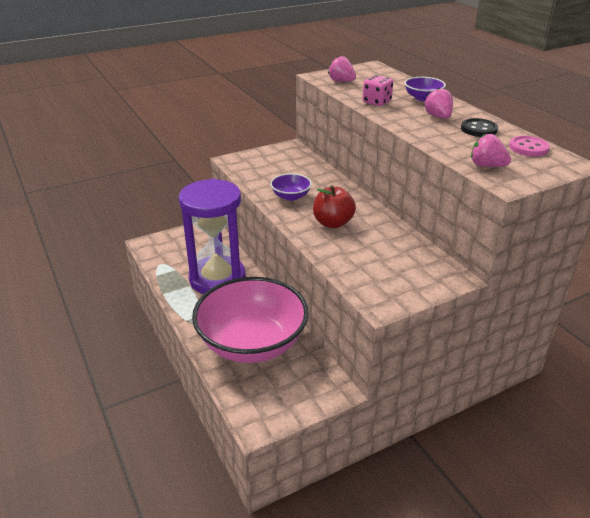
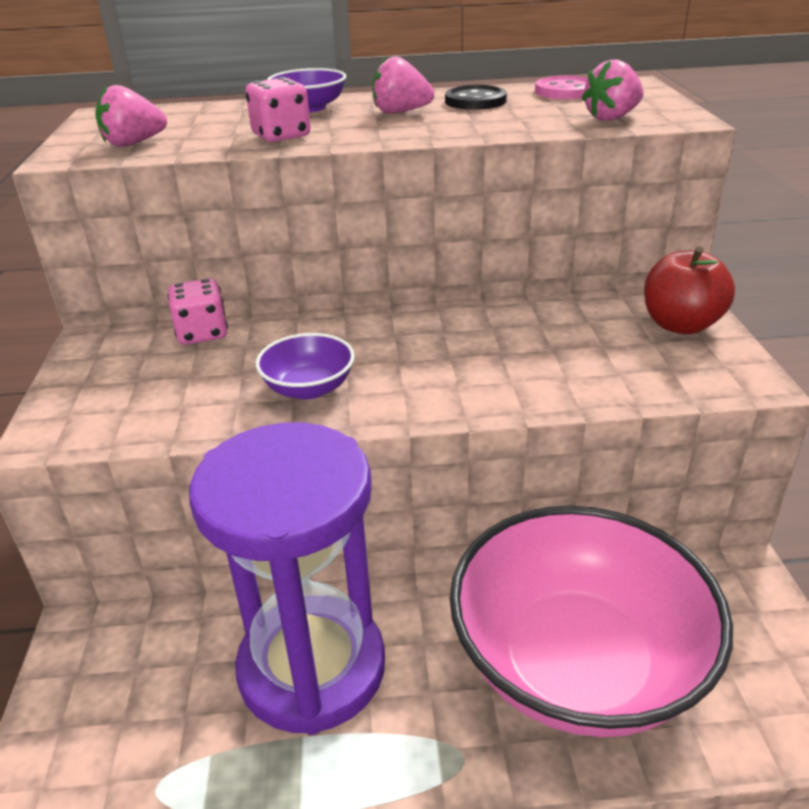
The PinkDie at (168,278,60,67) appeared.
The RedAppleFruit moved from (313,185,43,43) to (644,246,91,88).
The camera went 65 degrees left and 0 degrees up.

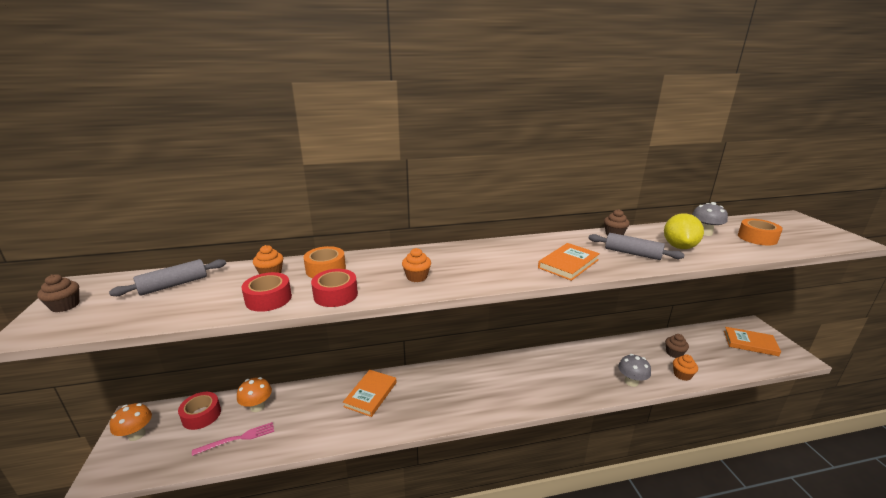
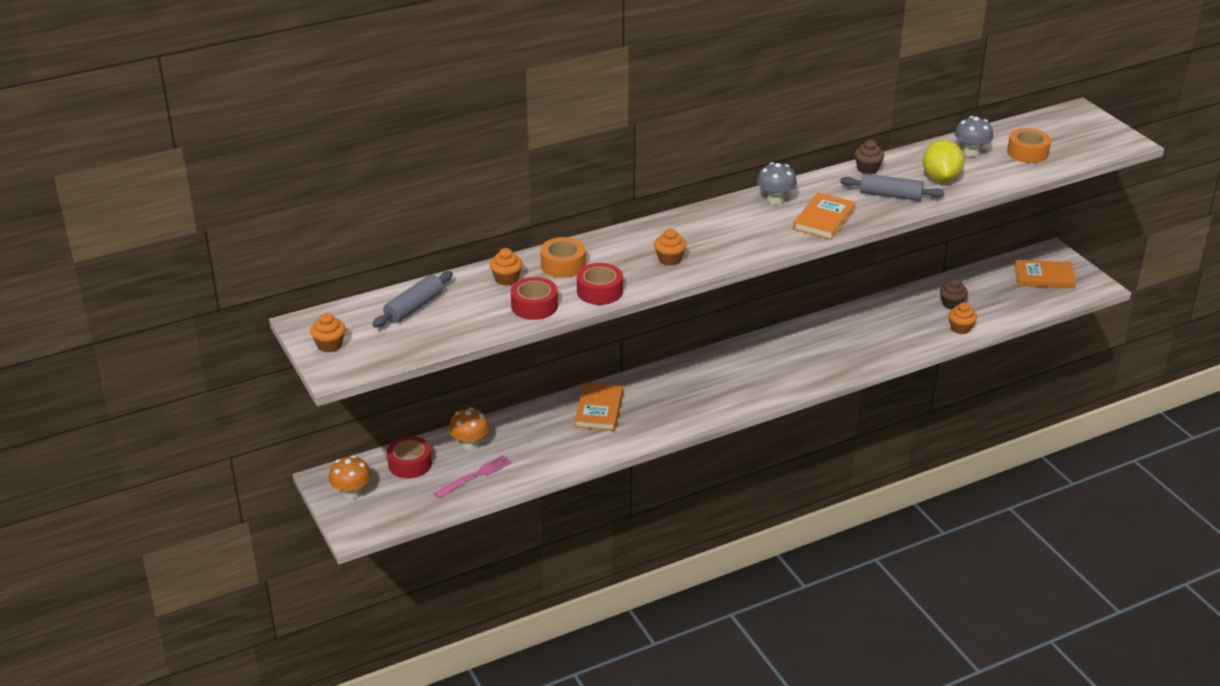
The RussetMuffin at (37,274,42,38) became the BrightOrangeMuffin at (310,313,35,40).
The AshGreyFungus moved from (618,354,33,33) to (757,162,40,43).
The camera went 15 degrees left and 10 degrees up.

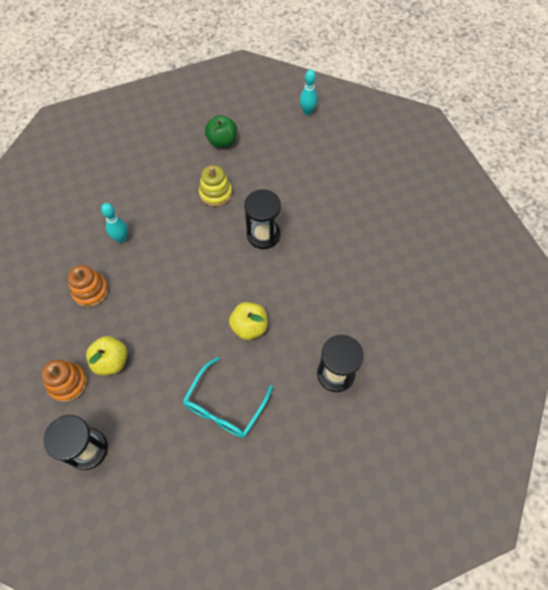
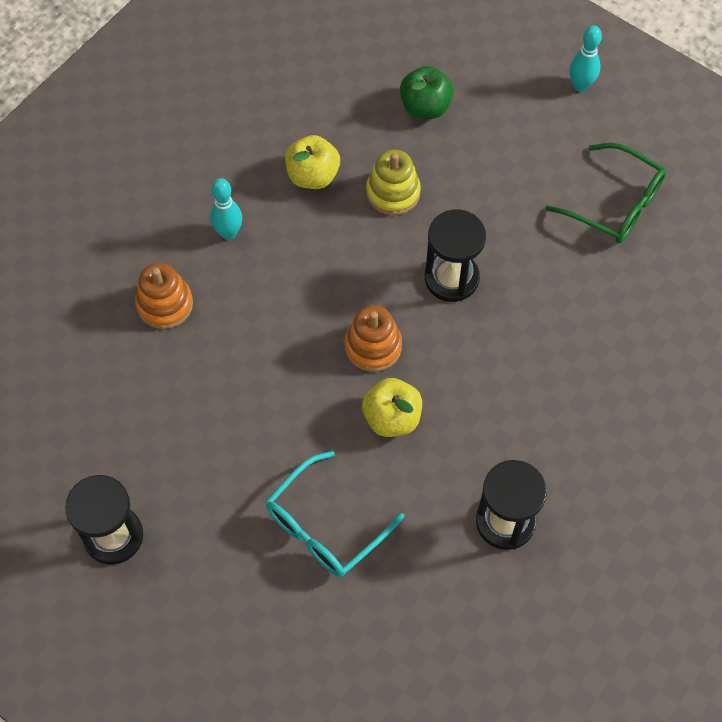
The BrightYellowAppleFruit moved from (86,336,41,39) to (285,135,55,54).
The BrightOrangeRingStacker moved from (41,360,46,42) to (345,305,57,67).
The EmeraldSpectacles at (545,143,121,100) appeared.
The camera went 15 degrees right and 0 degrees up.

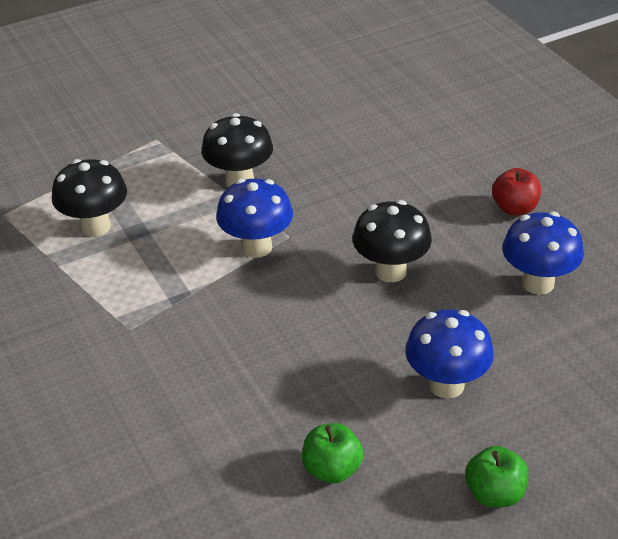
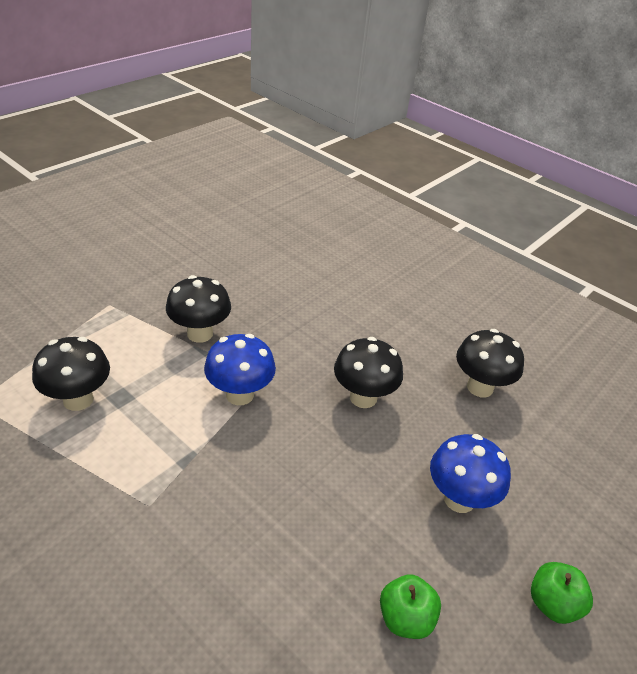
The RoyalBlueFungus at (502,212,82,83) became the BlackFungus at (456,329,68,68).
The RedAppleFruit at (492,168,49,47) disappeared.
The camera went 25 degrees left and 0 degrees up.

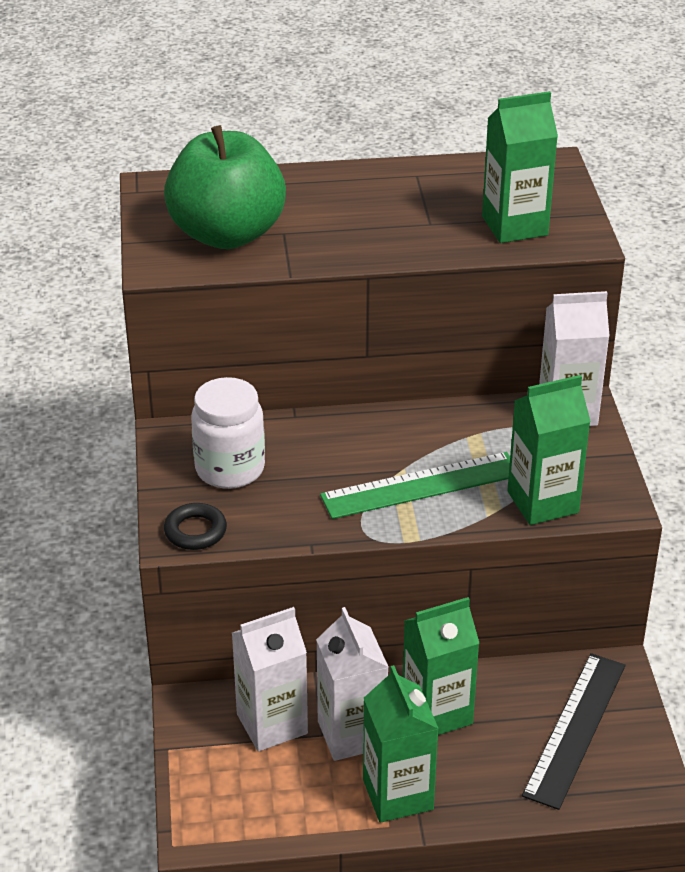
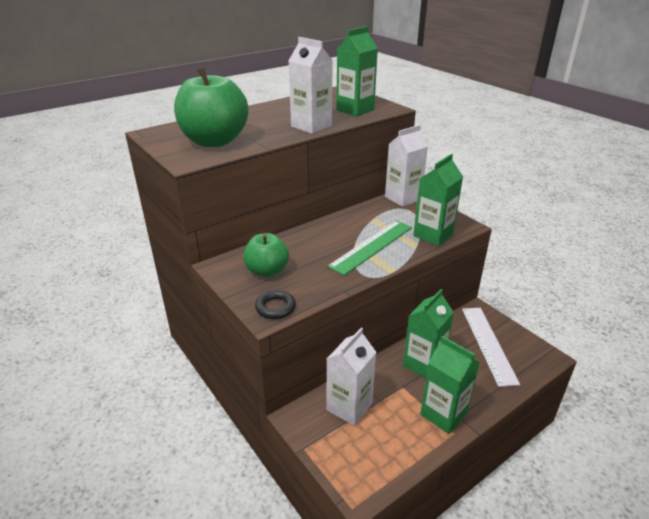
The WhiteJar at (191,377,74,112) was replaced by the EmeraldAppleFruit at (243,233,46,44).
The WhiteJuiceCarton moved from (316,607,72,154) to (289,37,44,97).
The BlackRuler at (522,653,103,157) became the WhiteRuler at (462,308,58,79).
The camera went 30 degrees left and 5 degrees down.

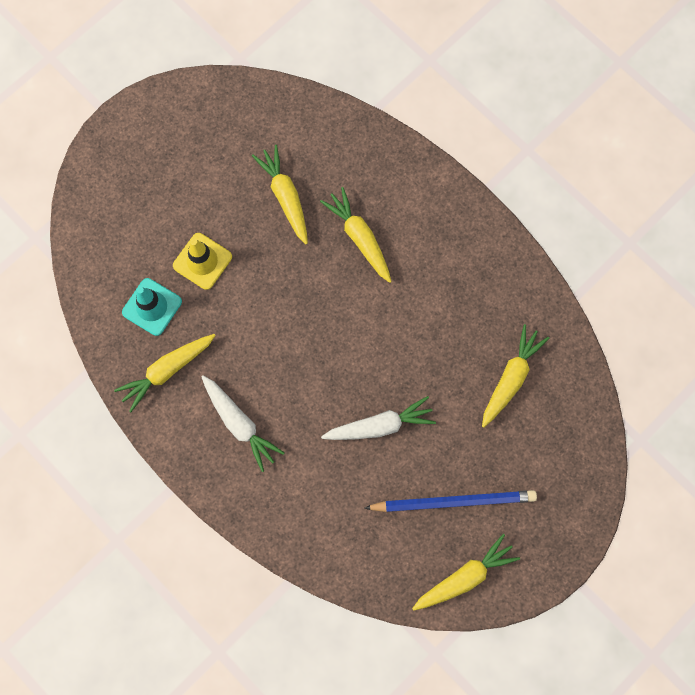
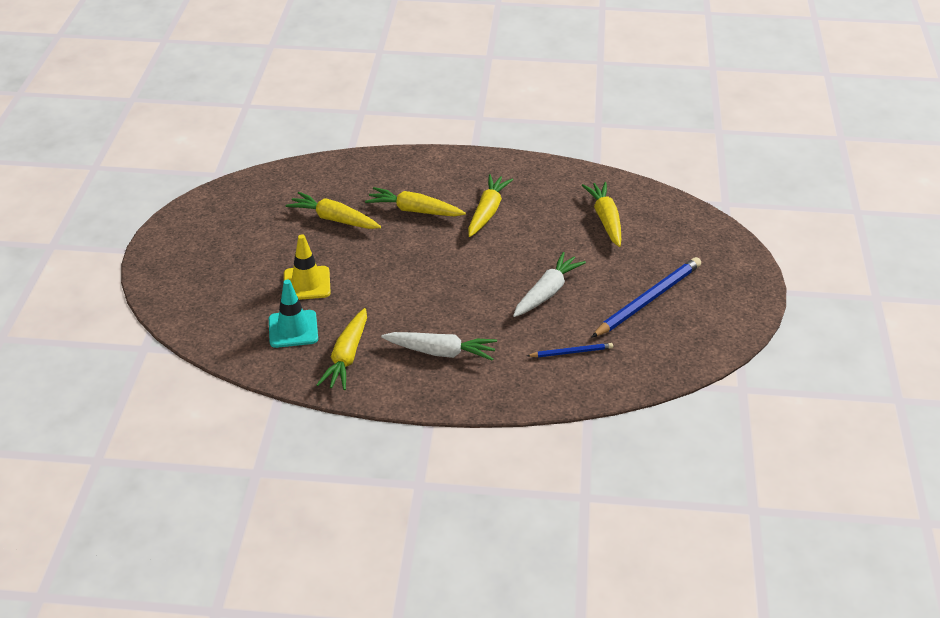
The BrightYellowCarrot moved from (412,534,108,77) to (468,174,45,63).
The RoyalBlueWoodenPencil at (527,343,86,14) appeared.
The camera went 40 degrees left and 35 degrees down.

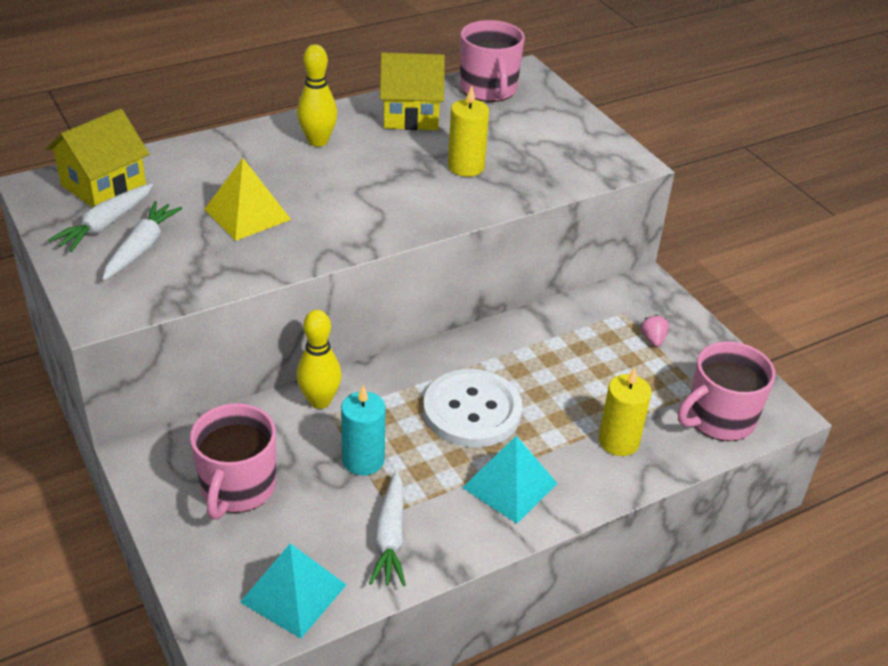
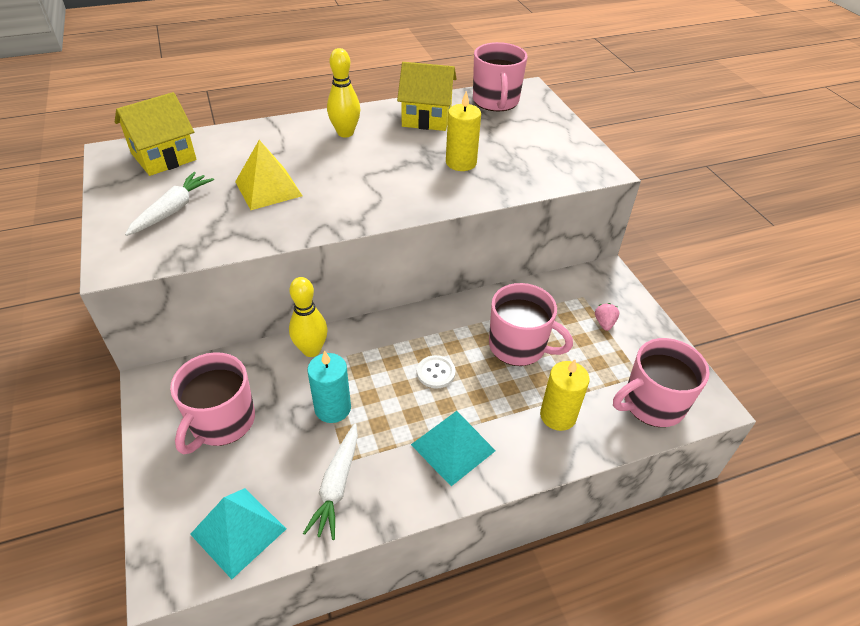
The WhiteButton at (423,369,99,78) changed to 0.46 times the size.
The PinkCoffeeMug at (489,283,84,83) appeared.
The WhiteCarrot at (48,183,105,69) disappeared.
The camera went 10 degrees right and 5 degrees up.

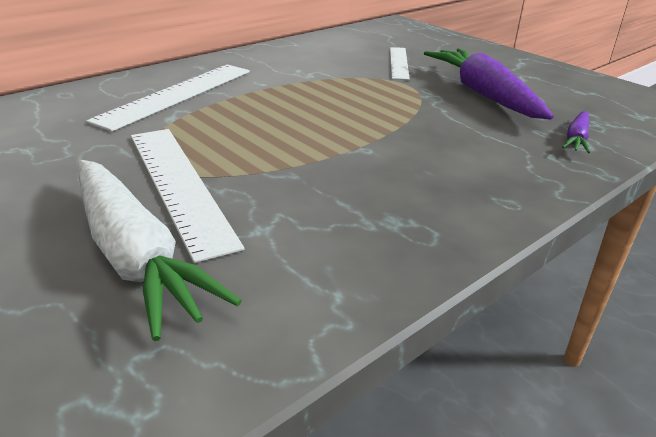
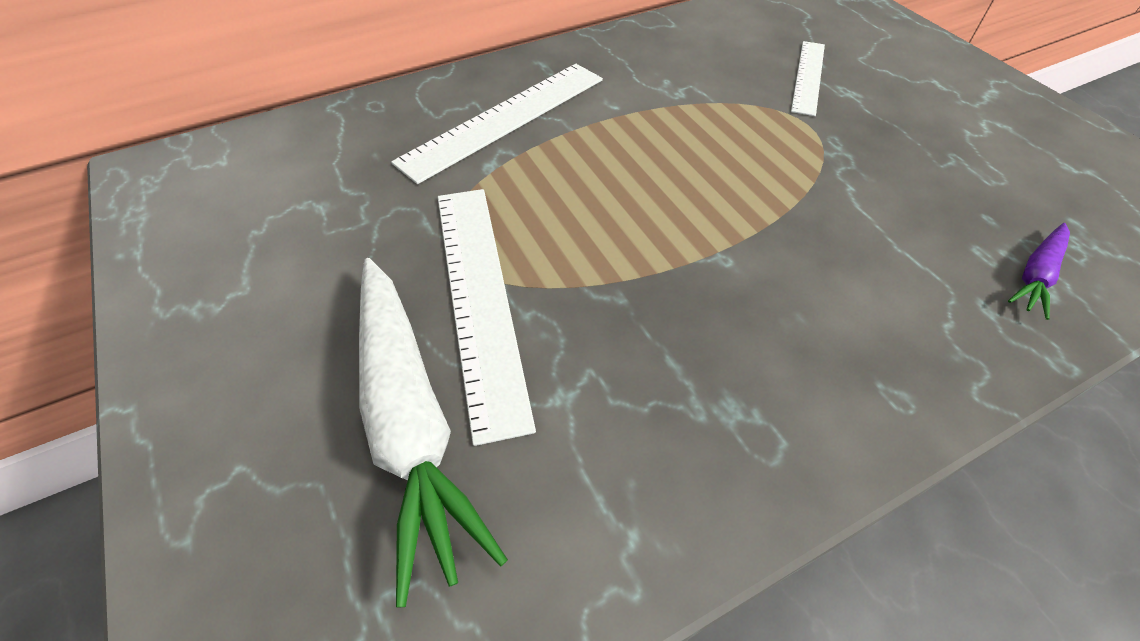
The PurpleCarrot at (424,49,130,70) disappeared.
The camera went 15 degrees right and 20 degrees up.

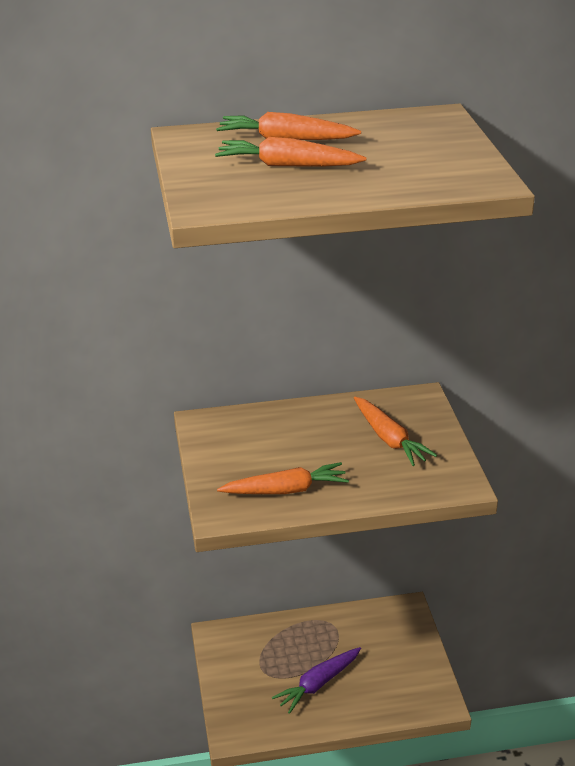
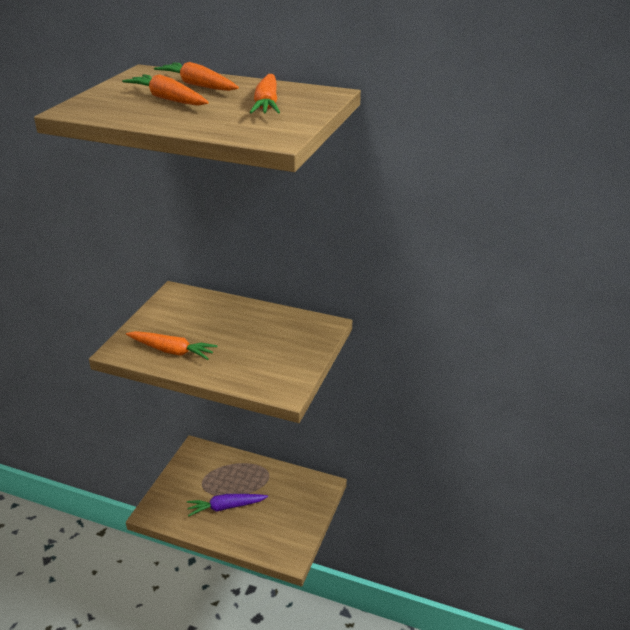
The BrightOrangeCarrot moved from (354,397,83,69) to (250,74,30,40).
The camera went 30 degrees right and 0 degrees up.

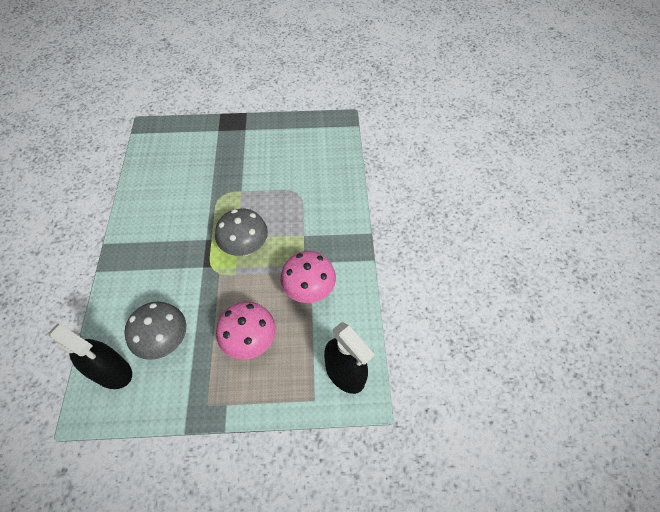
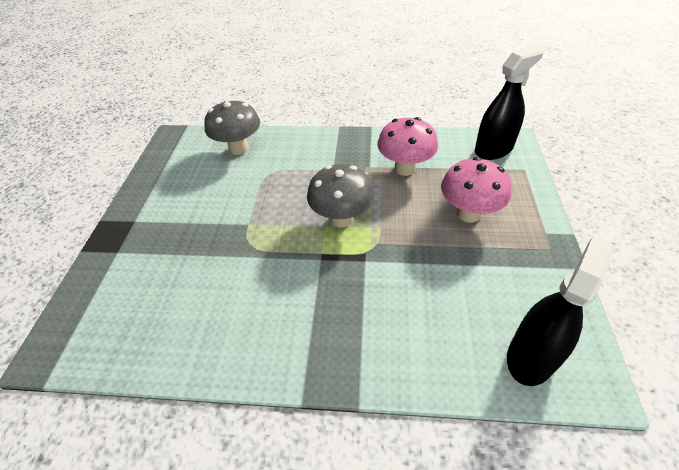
The AshGreyFungus moved from (124,302,62,58) to (204,99,56,56).
The camera went 80 degrees left and 10 degrees down.

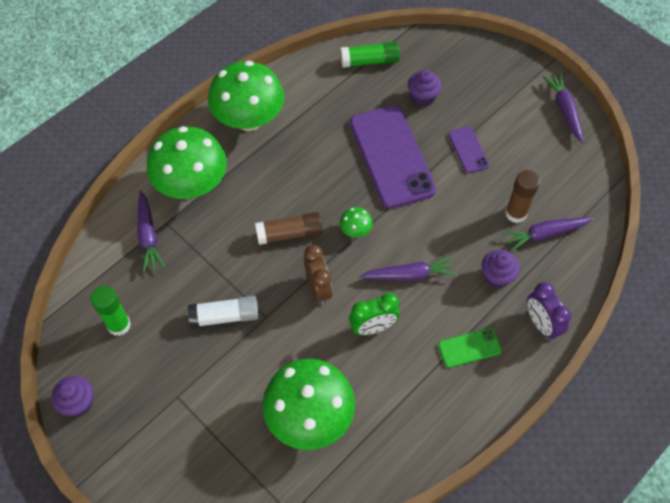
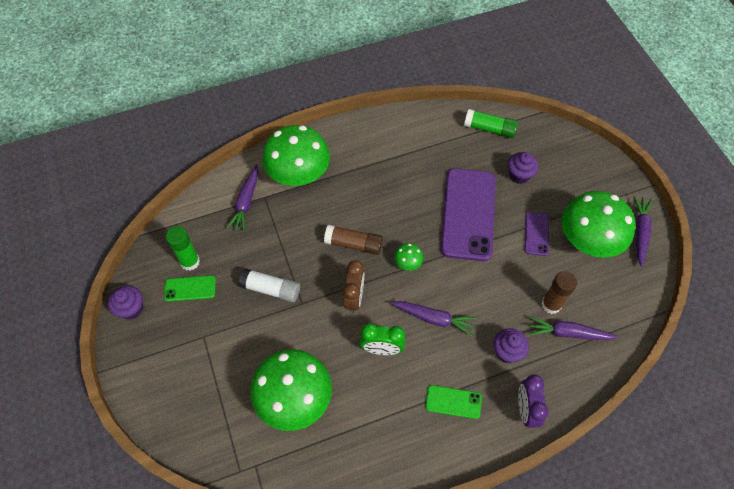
The EmeraldMobilePhone at (164,275,52,27) appeared.
The EmeraldFungus moved from (208,61,76,70) to (562,191,73,67).
The camera went 25 degrees right and 0 degrees up.

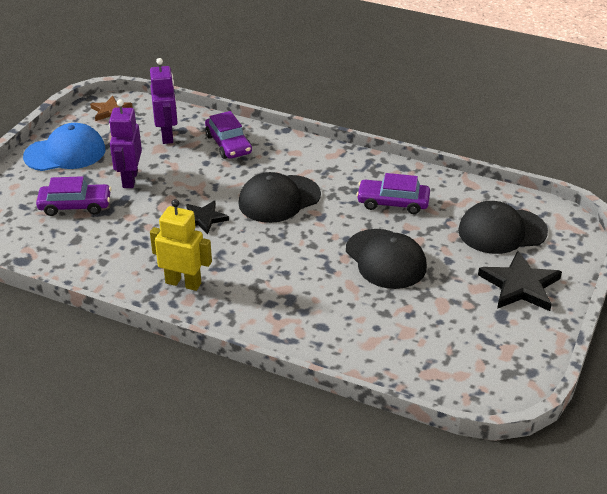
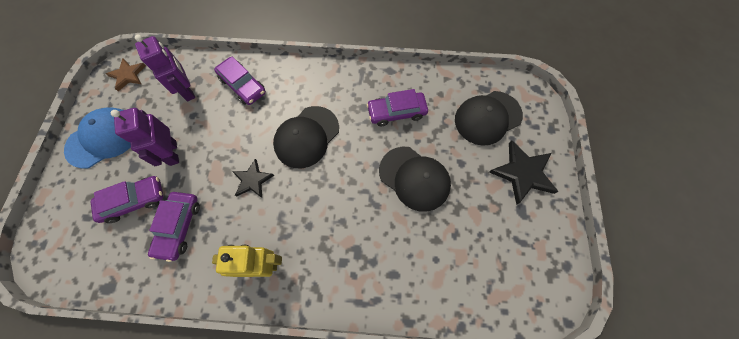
The PurpleAutomobile at (148,192,52,70) appeared.
The camera went 20 degrees left and 30 degrees up.

